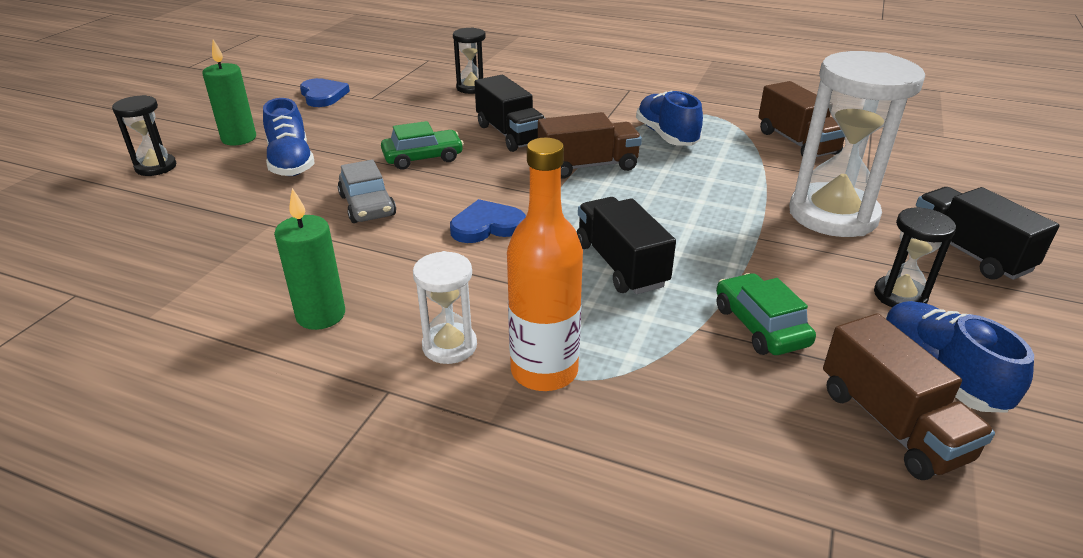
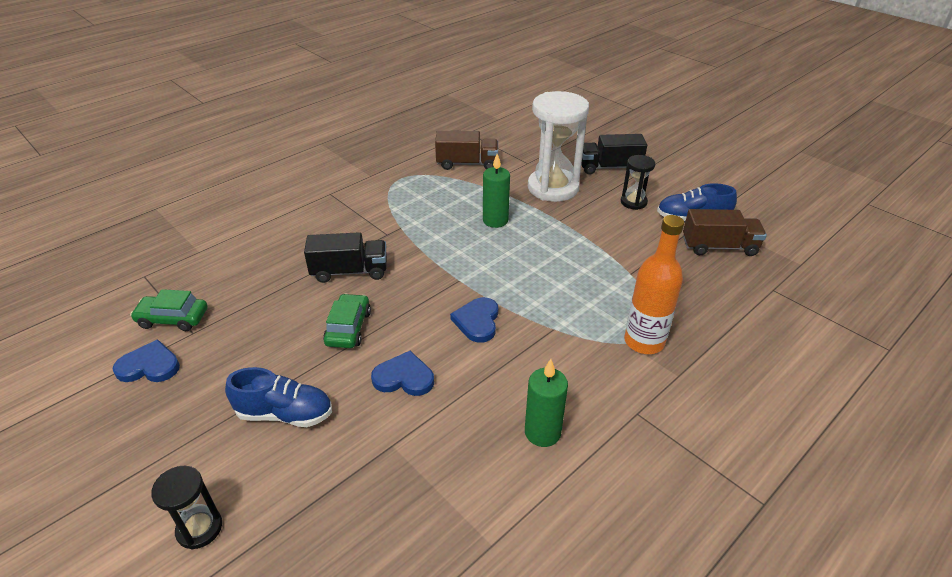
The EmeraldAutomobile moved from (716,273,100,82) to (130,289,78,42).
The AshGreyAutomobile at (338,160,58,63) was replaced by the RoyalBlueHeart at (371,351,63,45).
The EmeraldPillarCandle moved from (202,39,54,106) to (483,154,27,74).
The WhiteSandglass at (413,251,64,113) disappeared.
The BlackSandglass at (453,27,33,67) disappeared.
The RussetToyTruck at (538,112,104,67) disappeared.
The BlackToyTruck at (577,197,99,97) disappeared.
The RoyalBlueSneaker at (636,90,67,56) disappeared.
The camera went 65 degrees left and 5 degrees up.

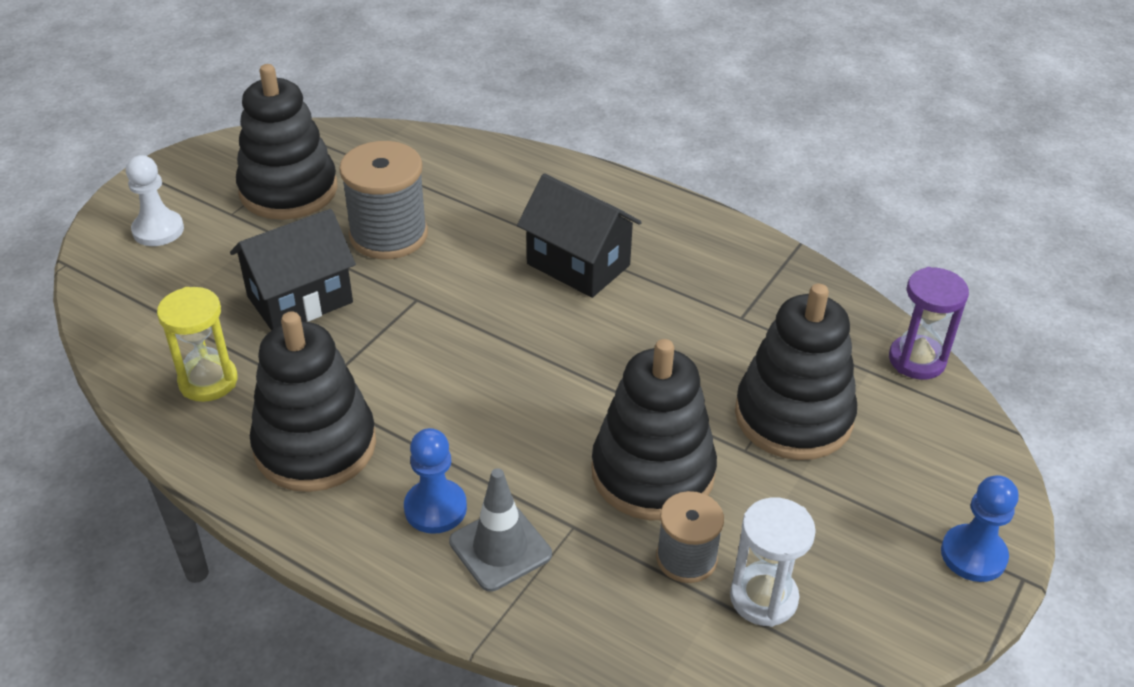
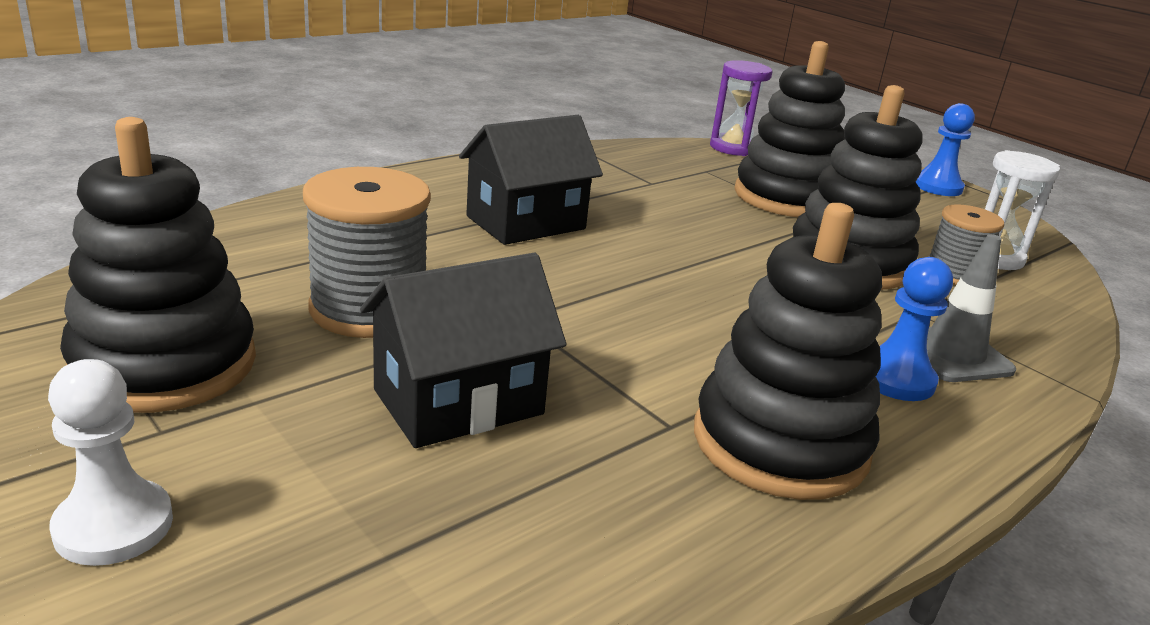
The BlackToyHouse at (230,209,126,122) turned 75 degrees clockwise.
The BrightYellowSandglass at (157,287,81,115) disappeared.
The camera went 75 degrees left and 15 degrees down.

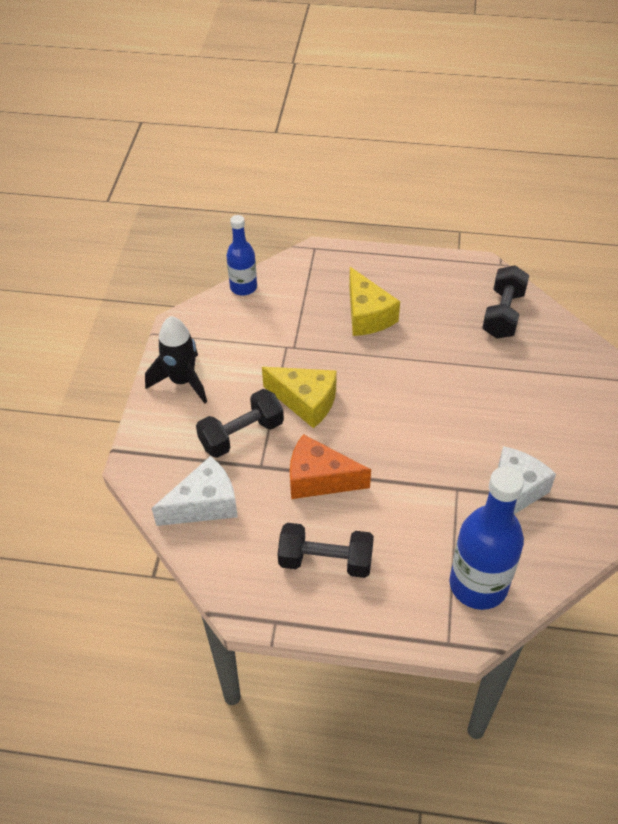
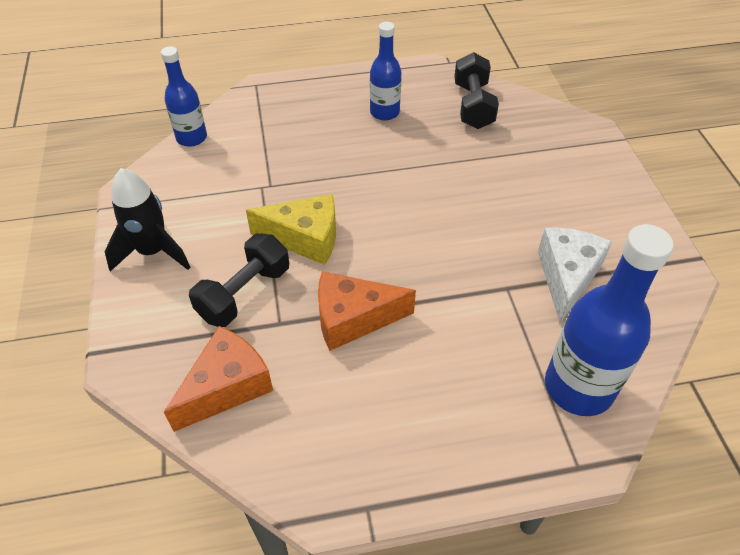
The WhiteCheeseWedge at (152,456,86,70) became the BrightOrangeCheeseWedge at (164,326,109,106).
The RoyalBlueDrinkBottle at (370,22,31,99) appeared.
The BlackHandWeight at (278,523,96,55) disappeared.
The BrightYellowCheeseWedge at (349,267,51,69) disappeared.
The camera went 20 degrees left and 0 degrees up.

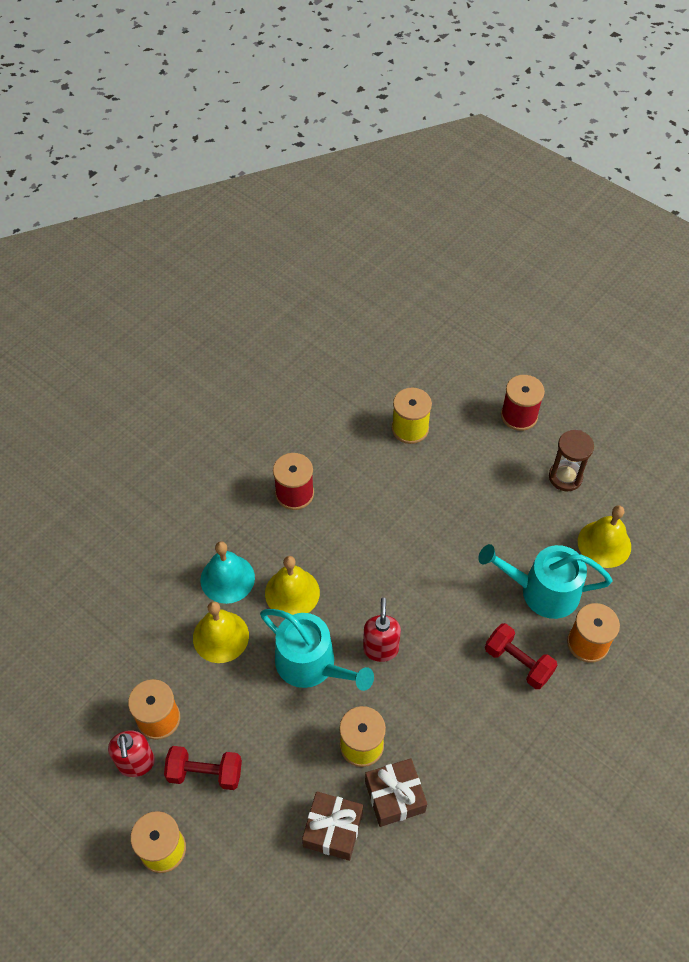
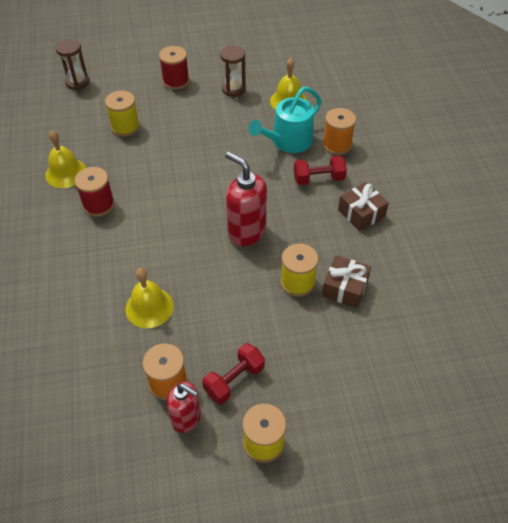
The BrightYellowHandBell moved from (265,556,55,59) to (45,130,41,58).
The RussetSandglass at (55,39,34,51) appeared.
The RedSoapPump at (363,598,38,64) changed to 1.53 times the size.
The RussetWrappedGift moved from (302,791,61,70) to (338,182,51,49).
The TurquoiseHandBell at (200,541,55,63) disappeared.
The TurquoiseWateringPot at (260,609,114,82) disappeared.
The camera went 50 degrees left and 5 degrees down.

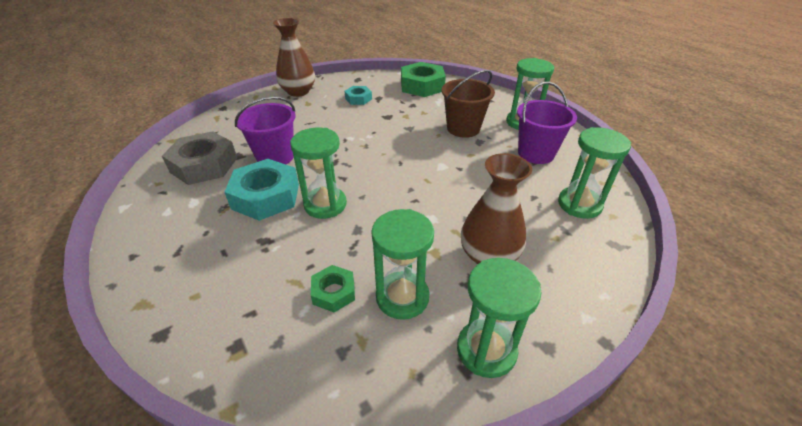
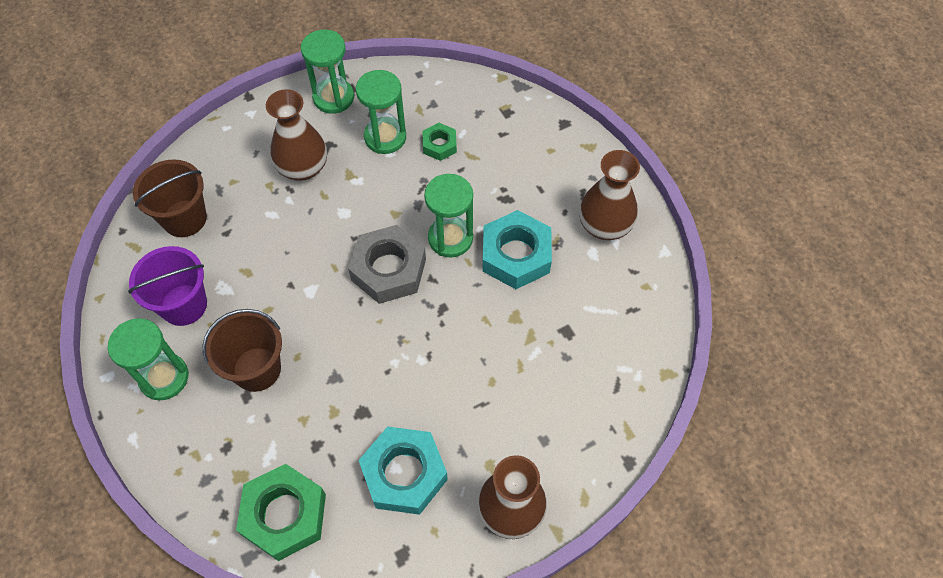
The EmeraldSandglass at (558,127,73,92) was replaced by the RussetBucket at (133,159,74,78).
The AshGreyNut moved from (162,131,75,54) to (348,225,78,79).
The TurquoiseNut at (345,86,27,19) changed to 1.87 times the size.
The RussetFlowerVase at (579,150,61,90) appeared.
The PurpleBucket at (235,96,61,68) disappeared.
The camera went 175 degrees left and 20 degrees up.

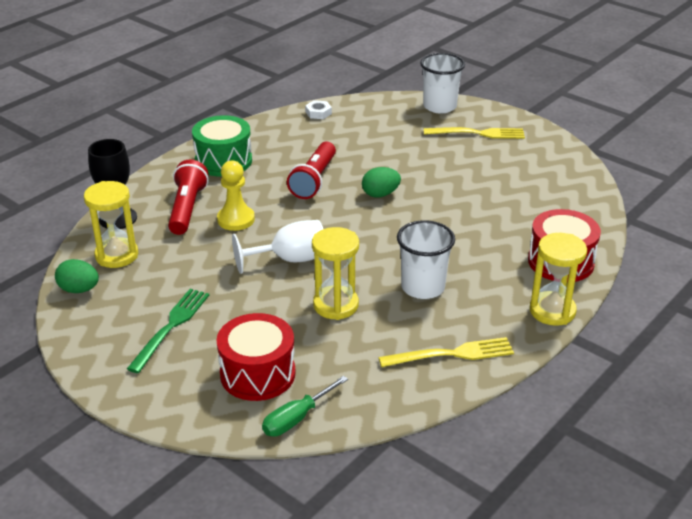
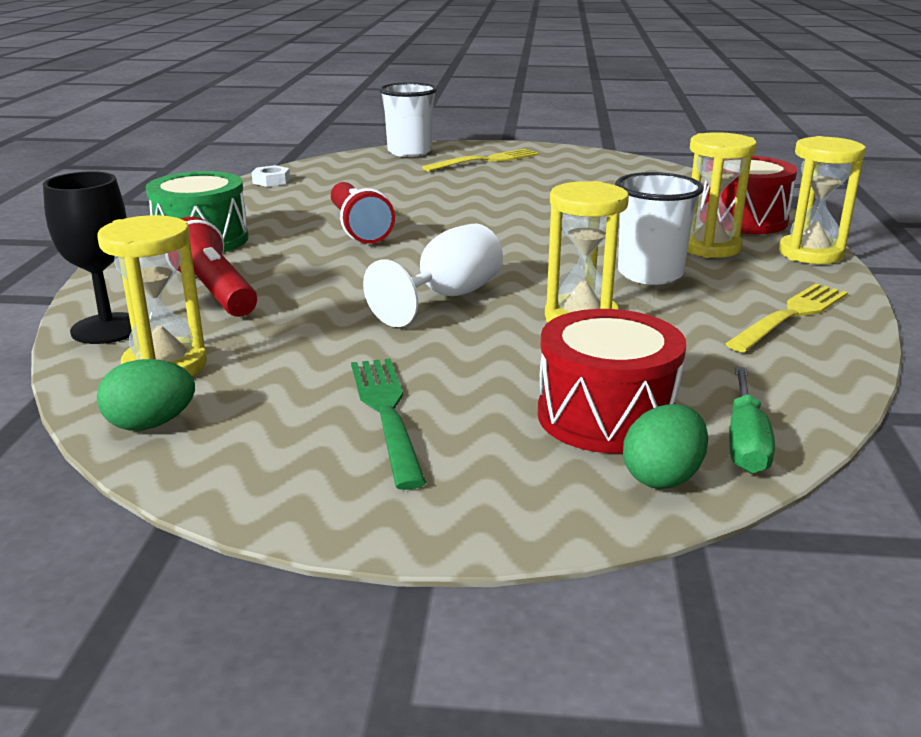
The EmeraldToyEgg moved from (362,167,39,31) to (623,404,85,85).
The BrightYellowSandglass at (687,132,70,126) appeared.
The BrightYellowPawn at (217,161,38,70) disappeared.
The camera went 35 degrees left and 10 degrees down.

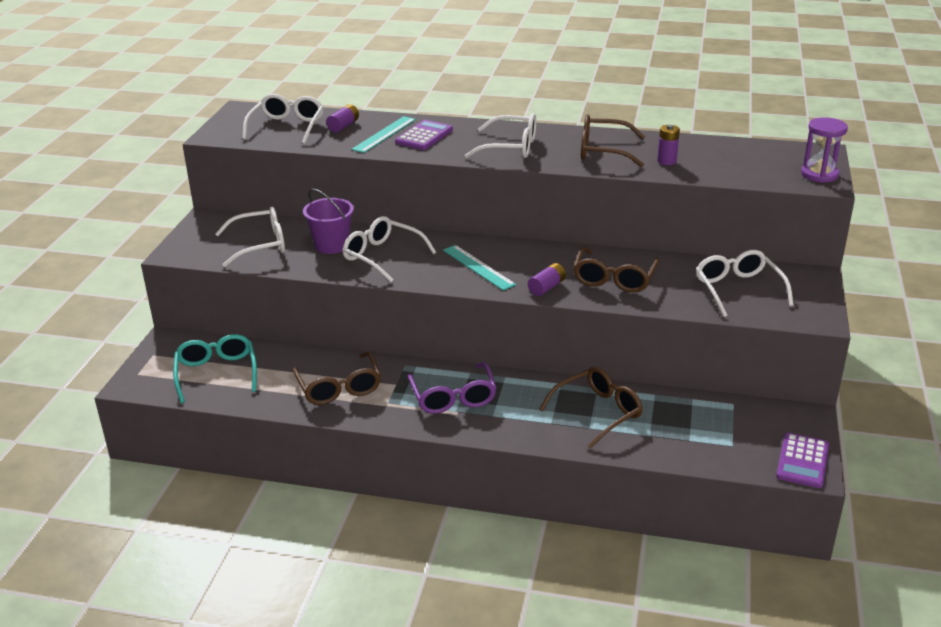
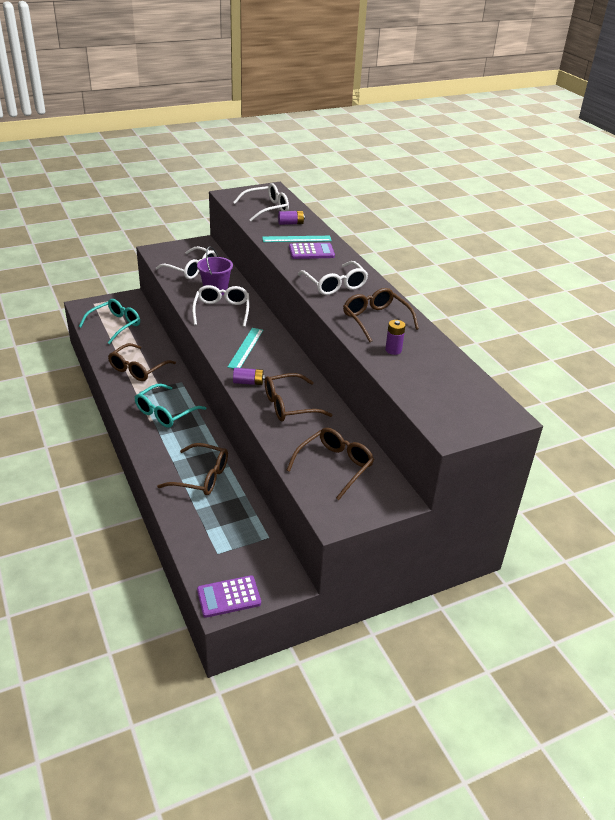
The PurpleSpectacles at (408,362,88,52) became the TurquoiseSpectacles at (135,384,71,44).
The WhiteSpectacles at (696,250,98,67) became the RussetSpectacles at (287,428,87,72).
The PurpleSandglass at (801,117,47,66) disappeared.
The camera went 50 degrees right and 5 degrees up.

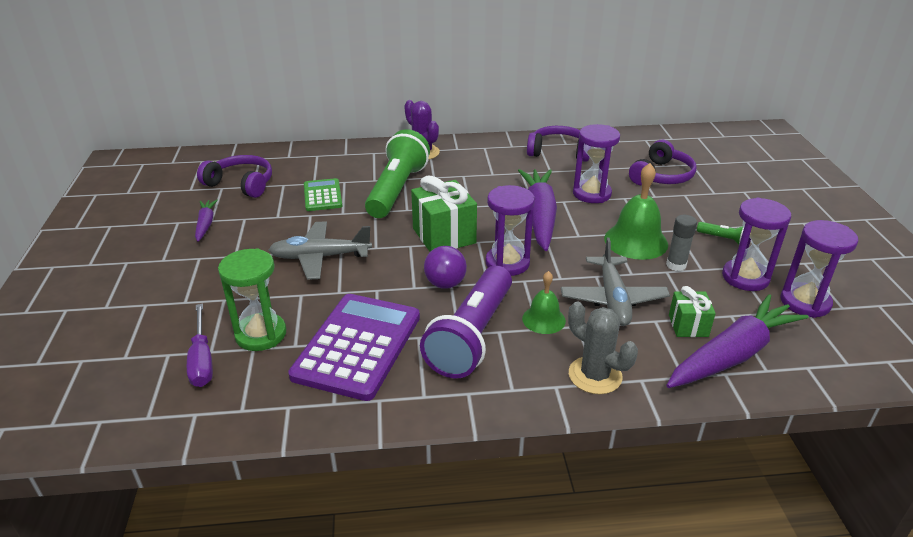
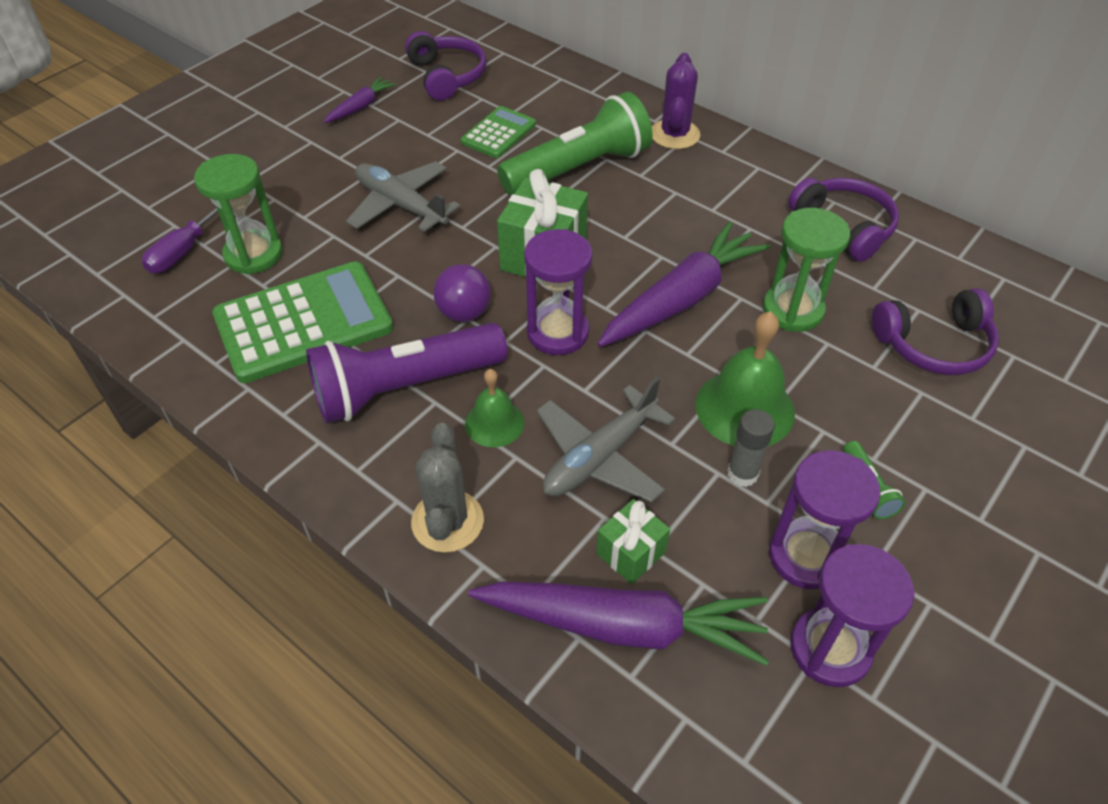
The PurpleCalculator at (288,294,132,107) became the EmeraldCalculator at (212,261,181,122).
The PurpleSandglass at (573,124,47,79) became the EmeraldSandglass at (763,208,87,124).
The camera went 45 degrees right and 15 degrees up.

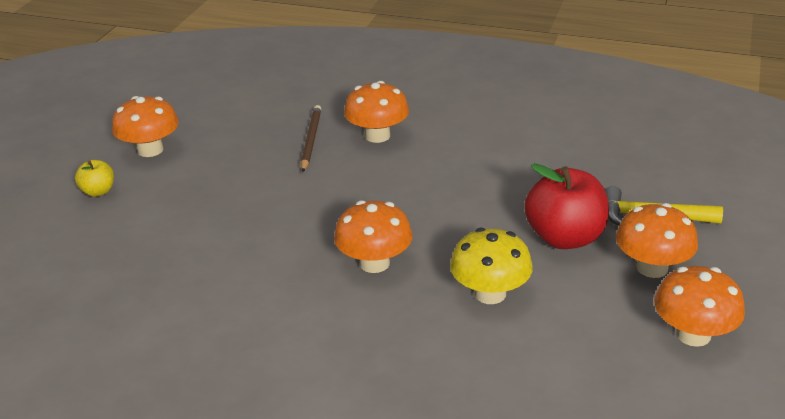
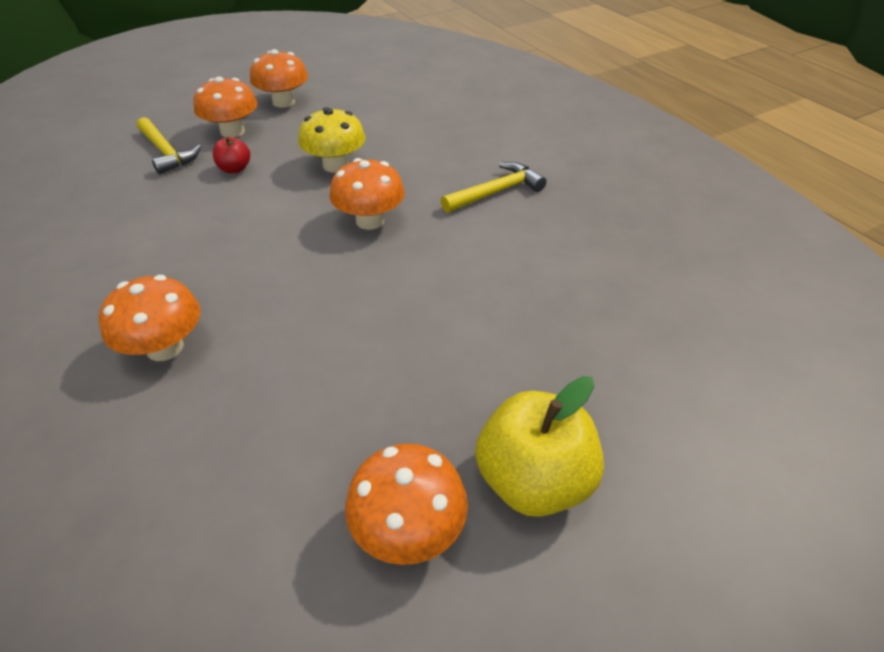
The RedAppleFruit at (524,163,85,86) changed to 0.50 times the size.
The BrightYellowCarpenter'sHammer at (441,162,105,51) appeared.
The BrightYellowAppleFruit at (75,160,39,37) changed to 2.00 times the size.
The RussetWoodenPencil at (301,105,20,67) disappeared.
The camera went 140 degrees left and 10 degrees up.

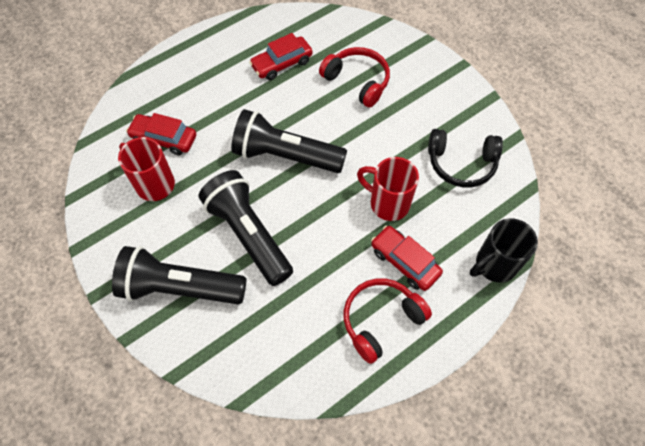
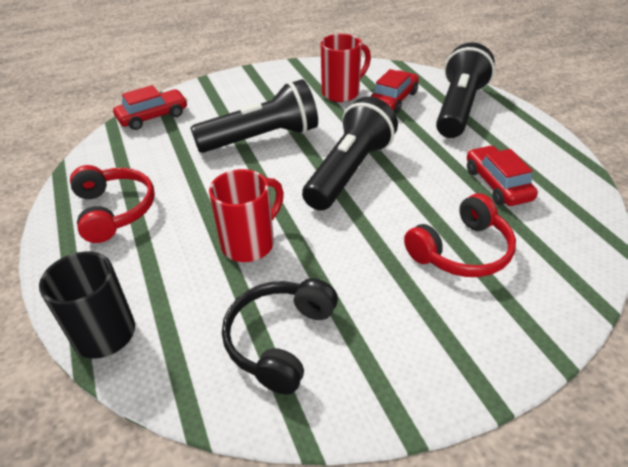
The RedAutomobile moved from (371,226,72,65) to (113,85,75,45).
The BlackPocketTorch moved from (112,246,135,58) to (436,43,59,95).
The camera went 105 degrees right and 20 degrees down.

